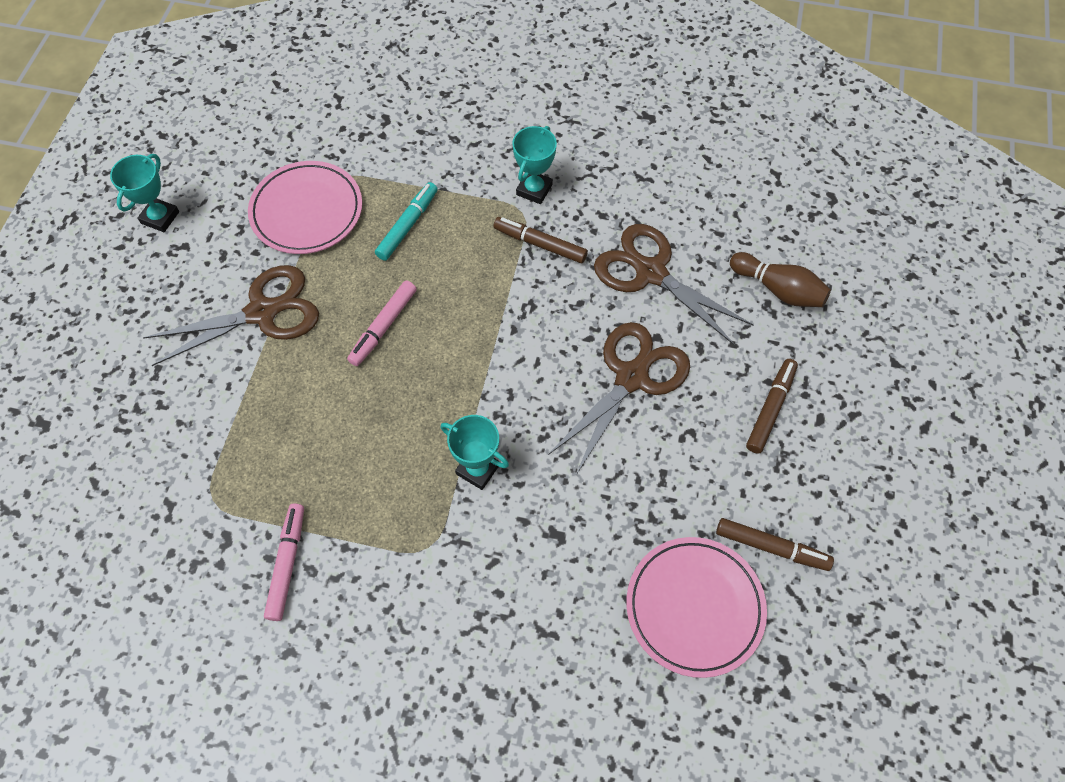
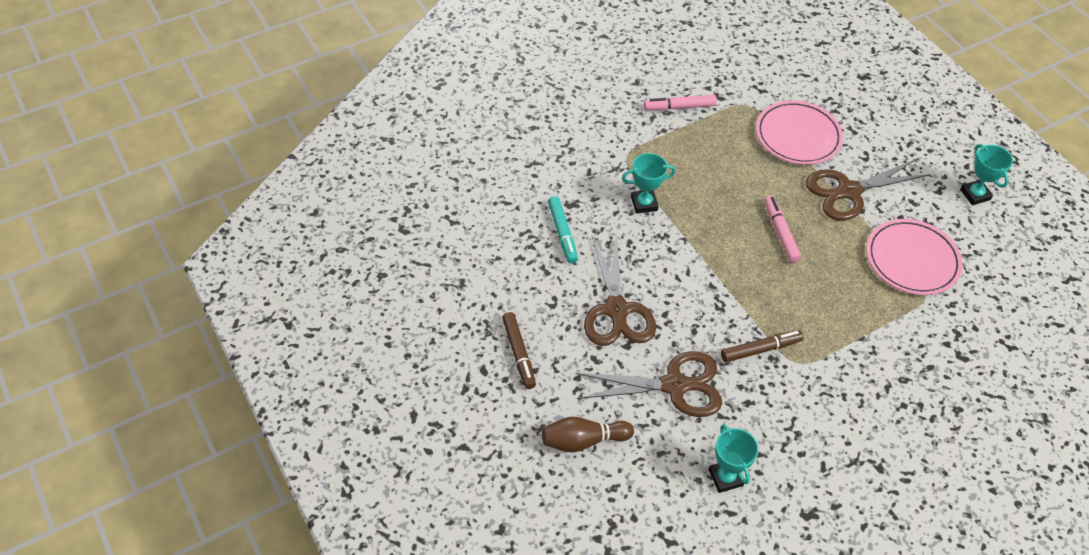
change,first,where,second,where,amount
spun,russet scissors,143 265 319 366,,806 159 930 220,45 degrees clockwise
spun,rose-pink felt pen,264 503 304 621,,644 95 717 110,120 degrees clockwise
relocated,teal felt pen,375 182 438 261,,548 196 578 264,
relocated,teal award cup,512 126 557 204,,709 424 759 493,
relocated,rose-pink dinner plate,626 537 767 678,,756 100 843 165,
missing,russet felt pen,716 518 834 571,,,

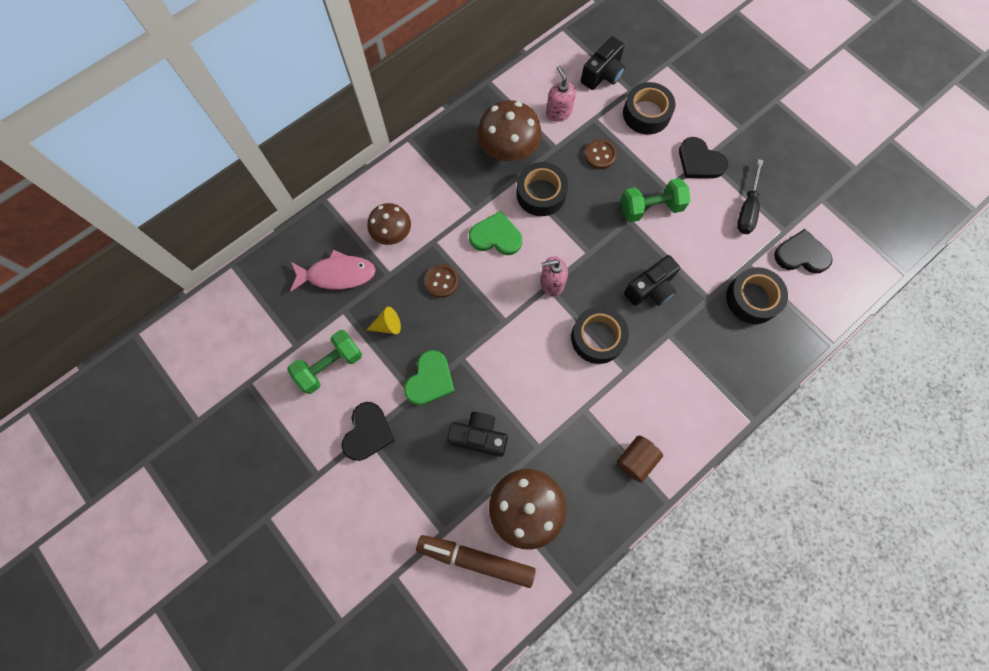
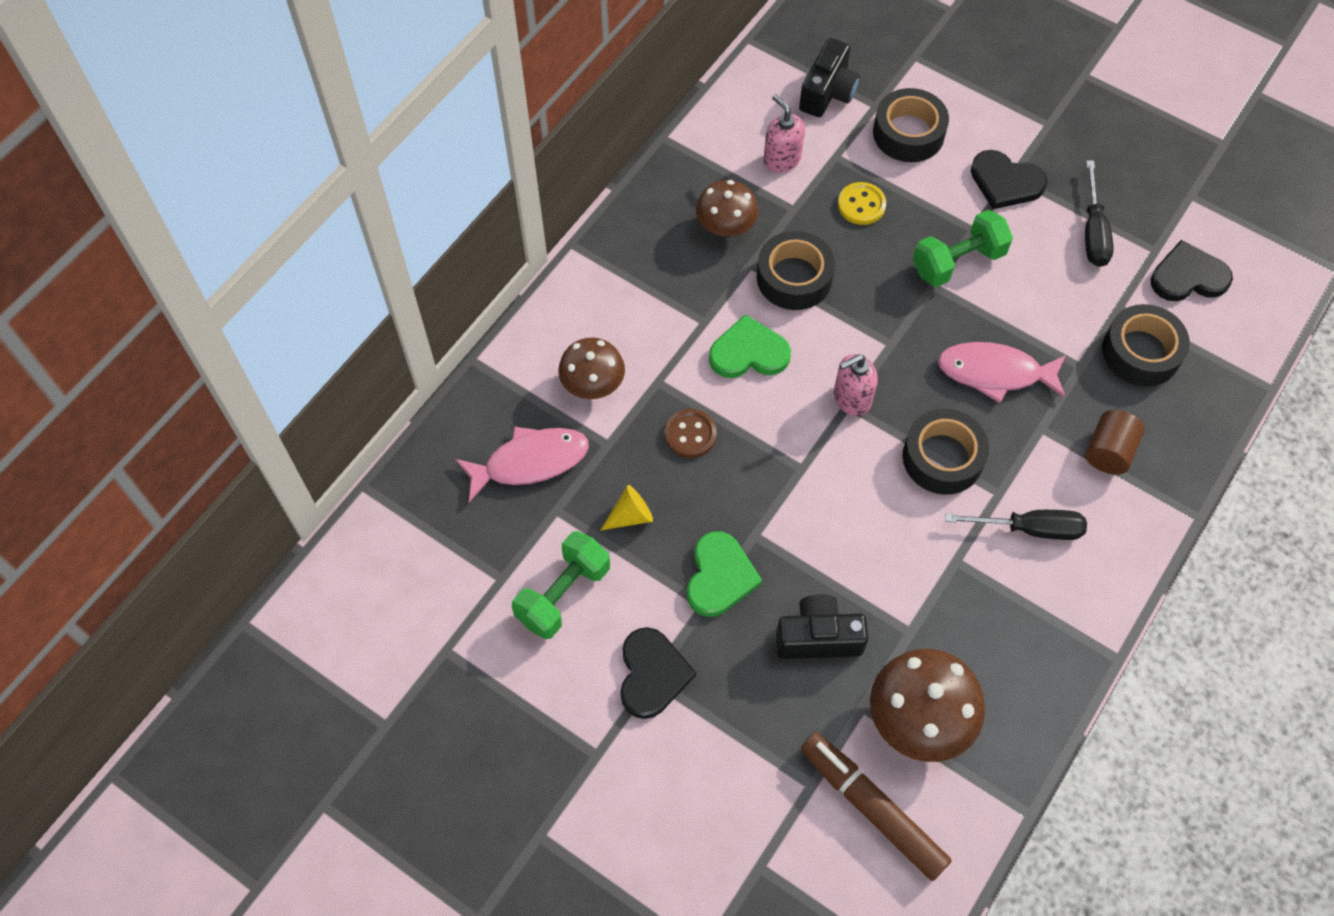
change,first,where,second,where,amount
spun,russet felt pen,416 535 536 588,,801 732 952 881,45 degrees clockwise
size,russet fungus,478 100 542 161,,696 180 758 236,x0.66
colour,russet shirt button,585 139 617 169,golden shirt button,838 182 886 225,
relocated,russet solid cylinder,616 435 663 483,,1085 410 1145 475,
exchanged,black compact camera,624 255 680 306,rose-pink fish,938 342 1066 403,
appeared,,,black hand screwdriver,945 510 1087 540,

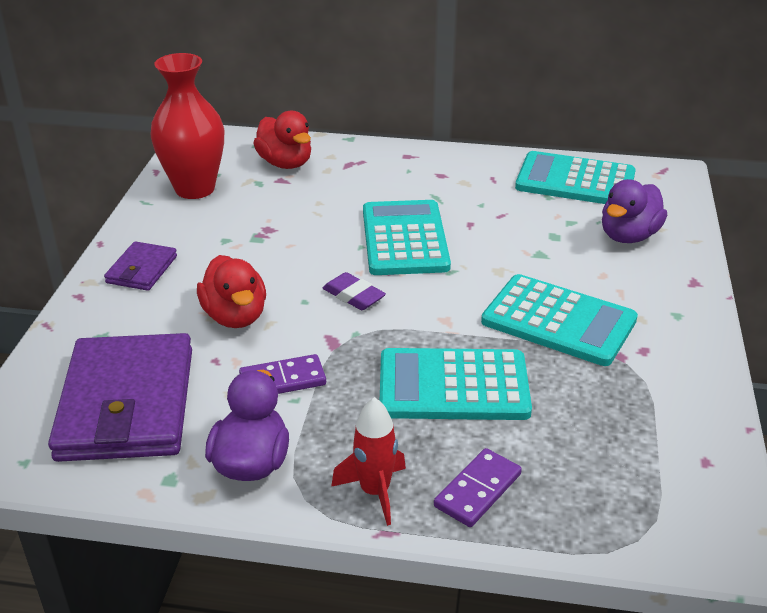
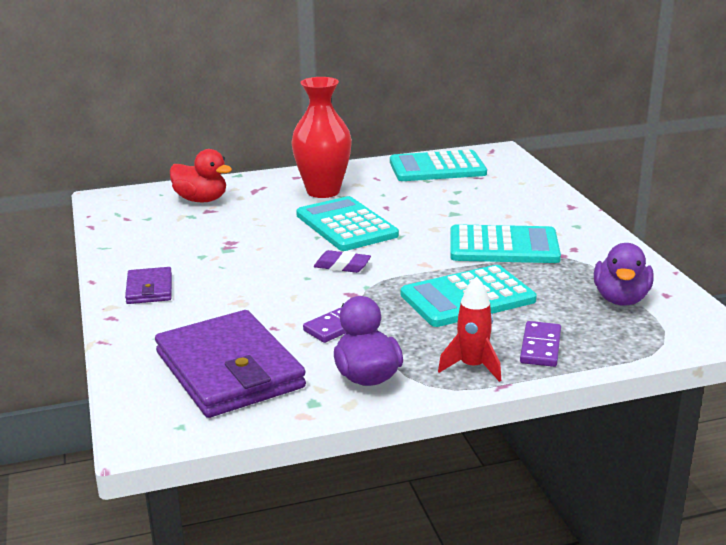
change,first,where,second,where,amount
relocated,crimson tall vase,150 53 224 199,,291 77 352 198,
missing,crimson rubber duck,197 255 266 328,,,
relocated,purple rubber duck,602 179 667 243,,594 243 654 306,

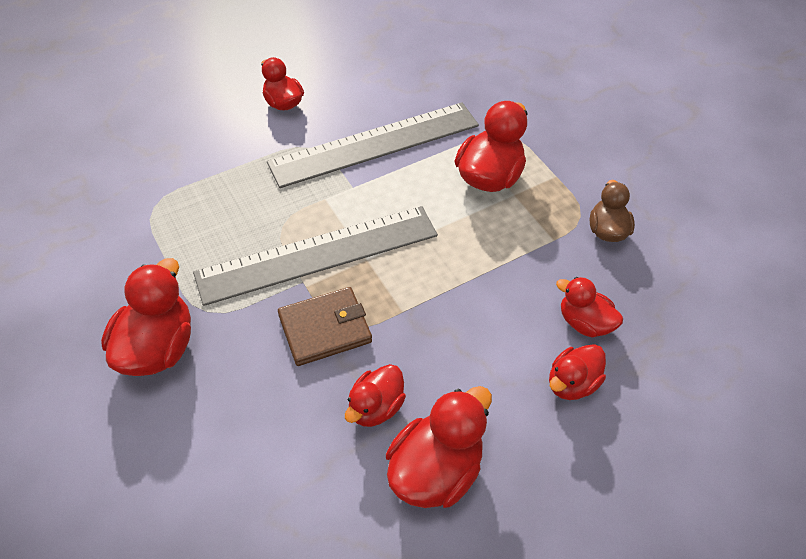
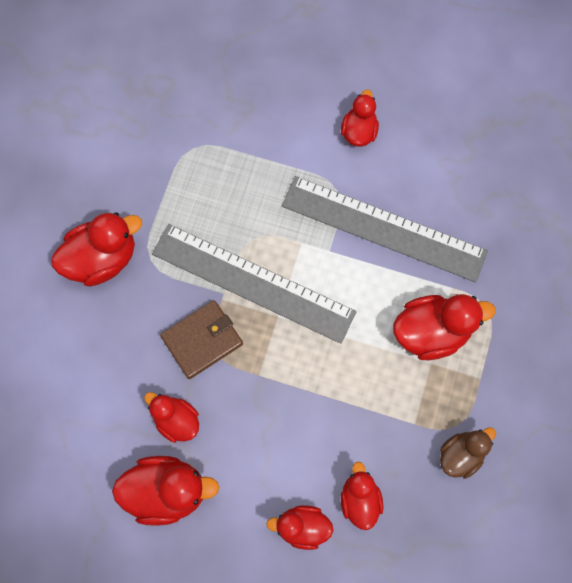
change,first,where,second,where,amount
spun,russet wallet,278 287 372 366,,160 300 243 379,60 degrees counterclockwise
spun,crimson rubber duck,345 364 406 427,,144 392 199 443,45 degrees clockwise

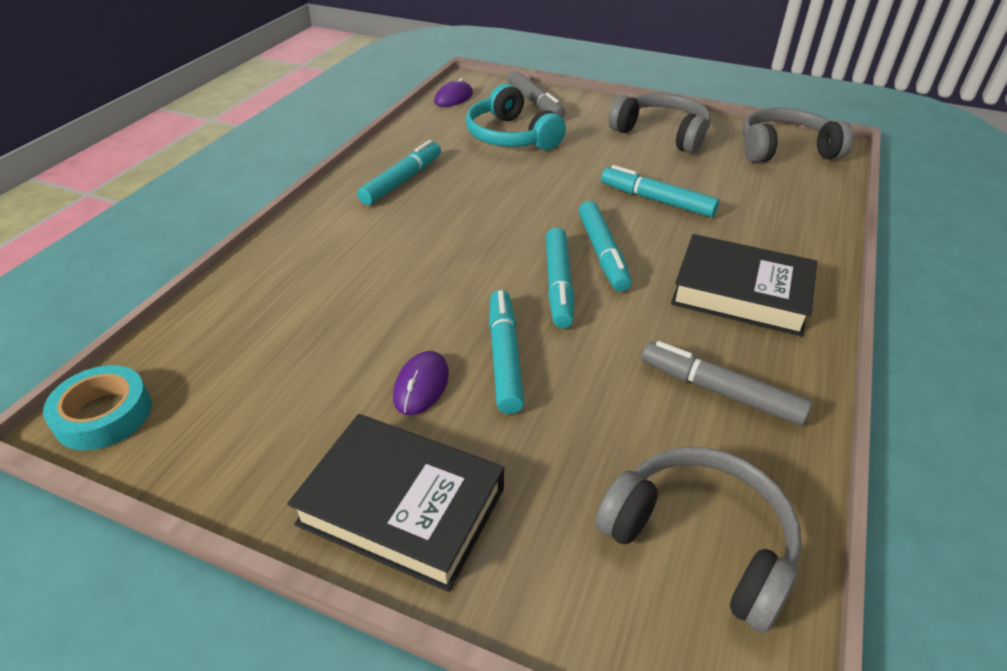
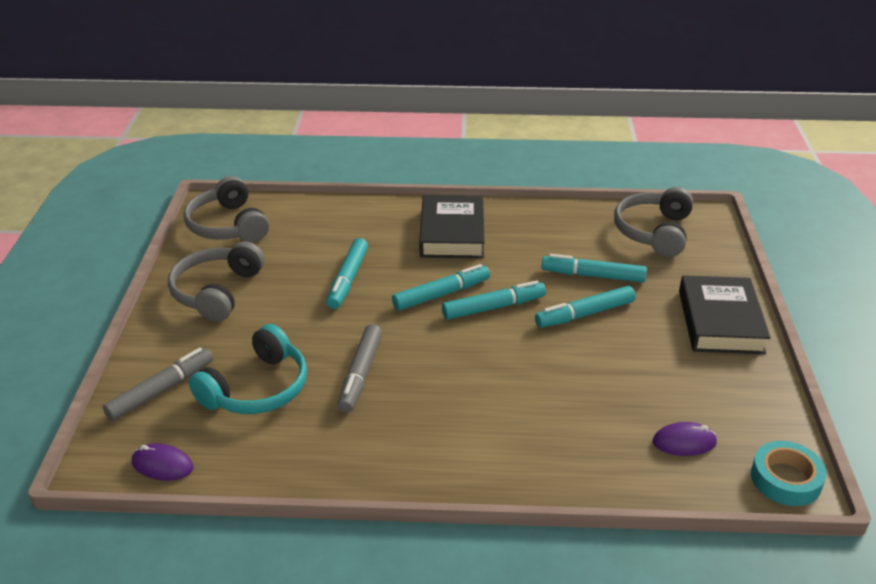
change,first,where,second,where,amount
relocated,teal felt pen,357 140 441 205,,542 254 647 282,
relocated,purple computer mouse,393 351 449 415,,653 422 717 456,
relocated,grey felt pen,641 341 812 426,,337 324 382 413,

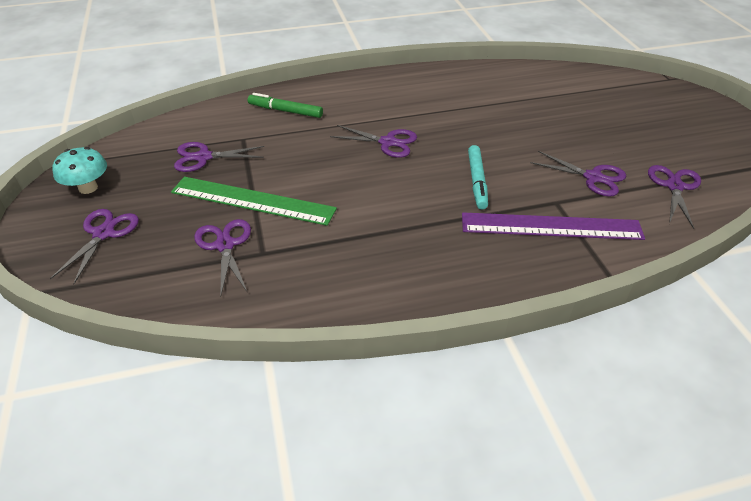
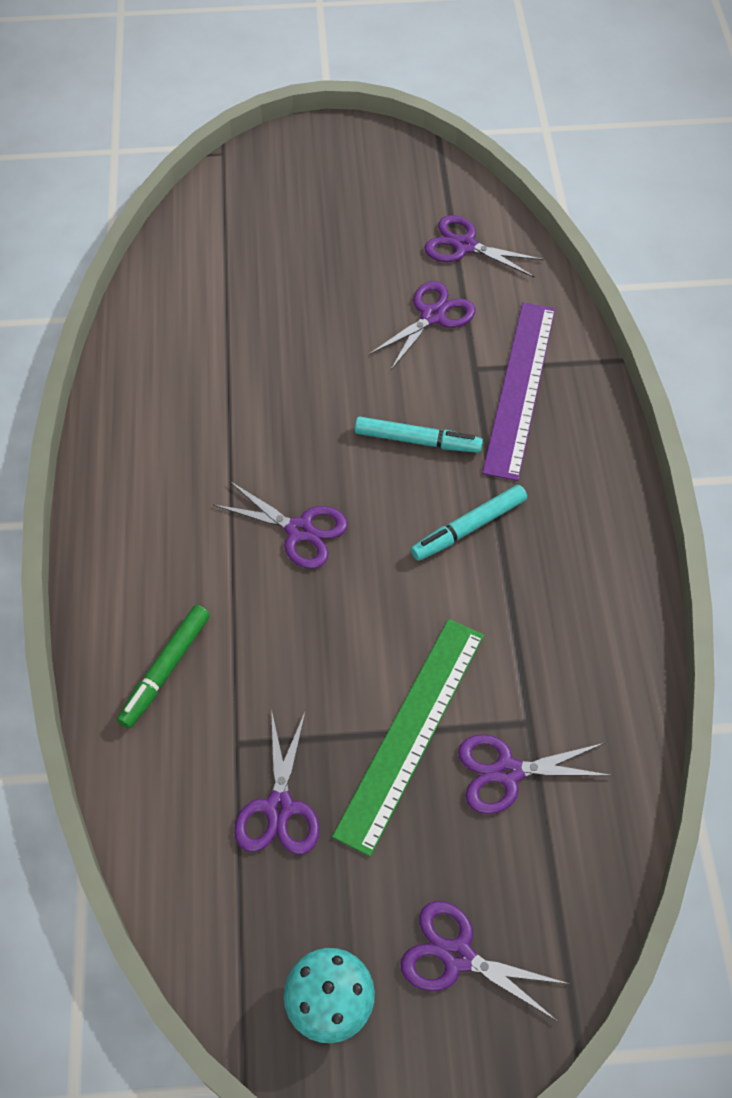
change,first,where,second,where,amount
spun,purple scissors,330 125 417 158,,213 481 348 569,90 degrees clockwise
appeared,,,teal felt pen,411 485 527 561,

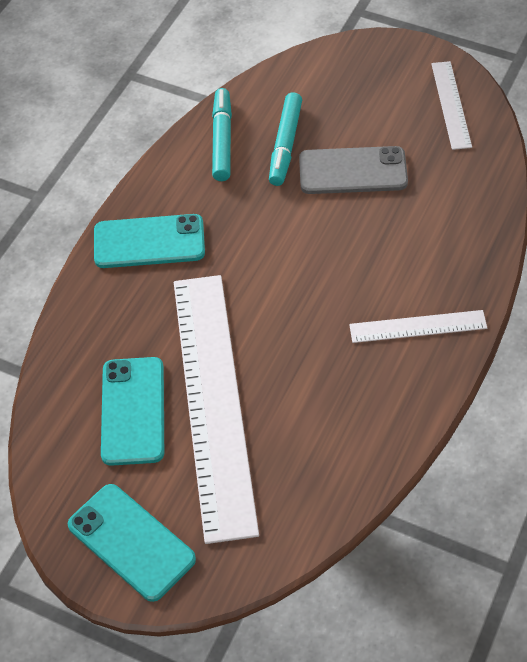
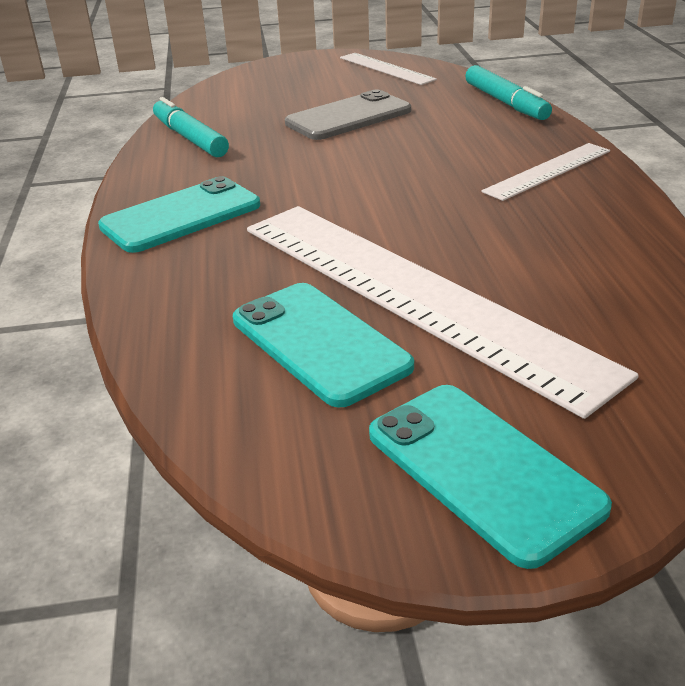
change,first,where,second,where,amount
spun,teal smartphone,68 484 196 602,,369 385 612 569,45 degrees clockwise
relocated,teal felt pen,269 92 302 186,,465 65 552 120,

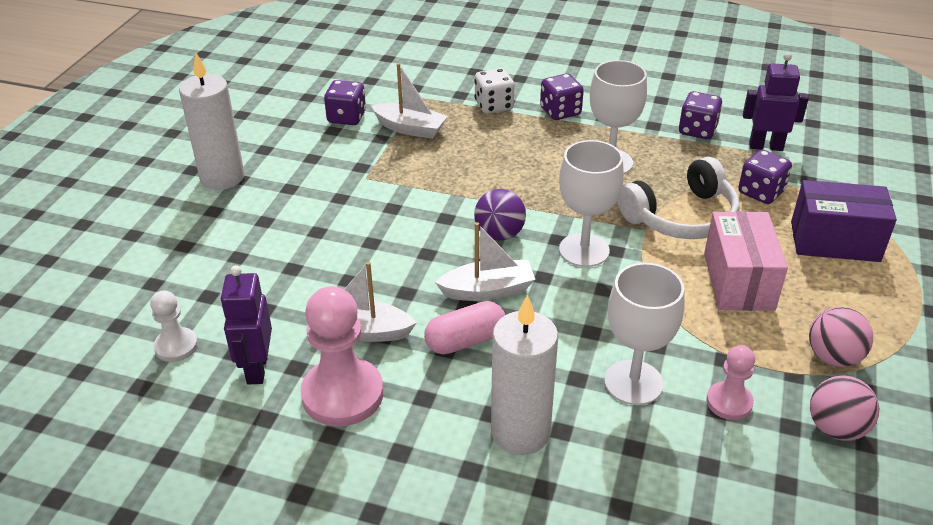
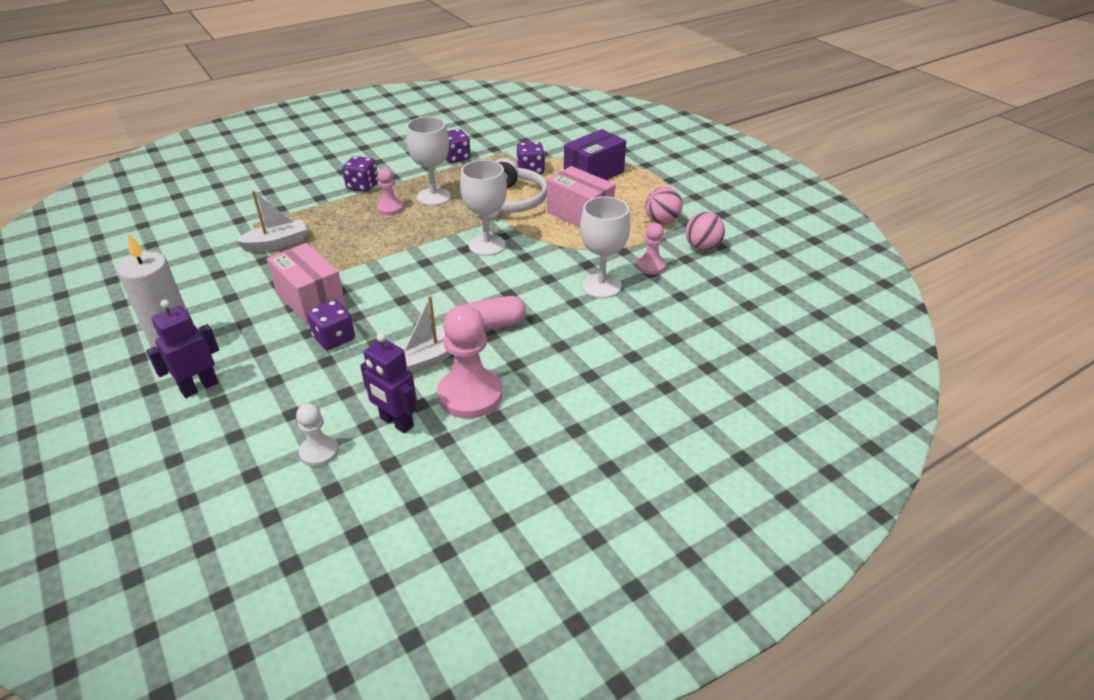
change,first,where,second,where,amount
relocated,purple game die,324 80 366 125,,307 300 355 350,
spun,rose-pink pill shape,424 301 505 354,,468 296 526 330,60 degrees clockwise
missing,white sailboat,435 222 535 301,,,
missing,white game die,474 68 514 114,,,
missing,purple sphere,474 189 526 241,,,
missing,white pillar candle,491 295 558 455,,,
relocated,purple robot figure,743 52 809 151,,146 299 219 398,
appeared,,,rose-pink box,267 243 346 324,
appeared,,,rose-pink game pawn,377 167 404 215,

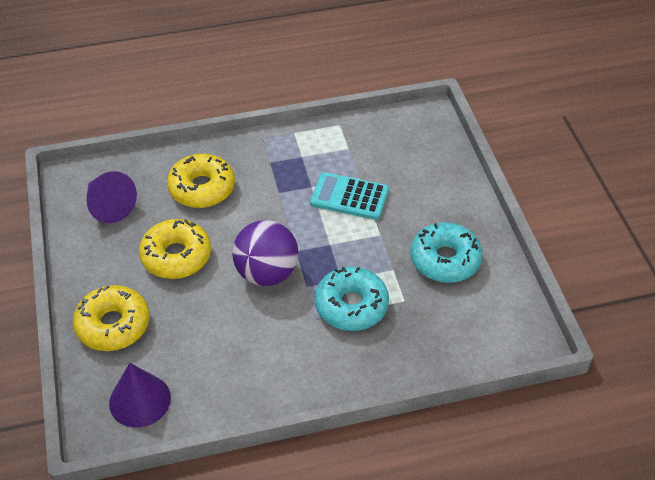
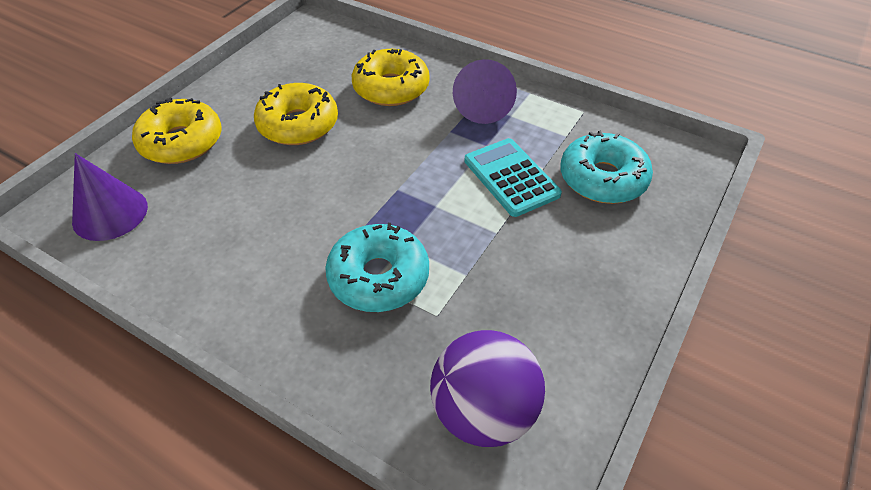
change,first,where,second,where,amount
relocated,purple cone,86 171 137 223,,453 59 517 124,
relocated,purple sphere,232 220 298 286,,430 330 545 447,
relocated,teal donut,410 222 483 283,,560 131 653 204,

